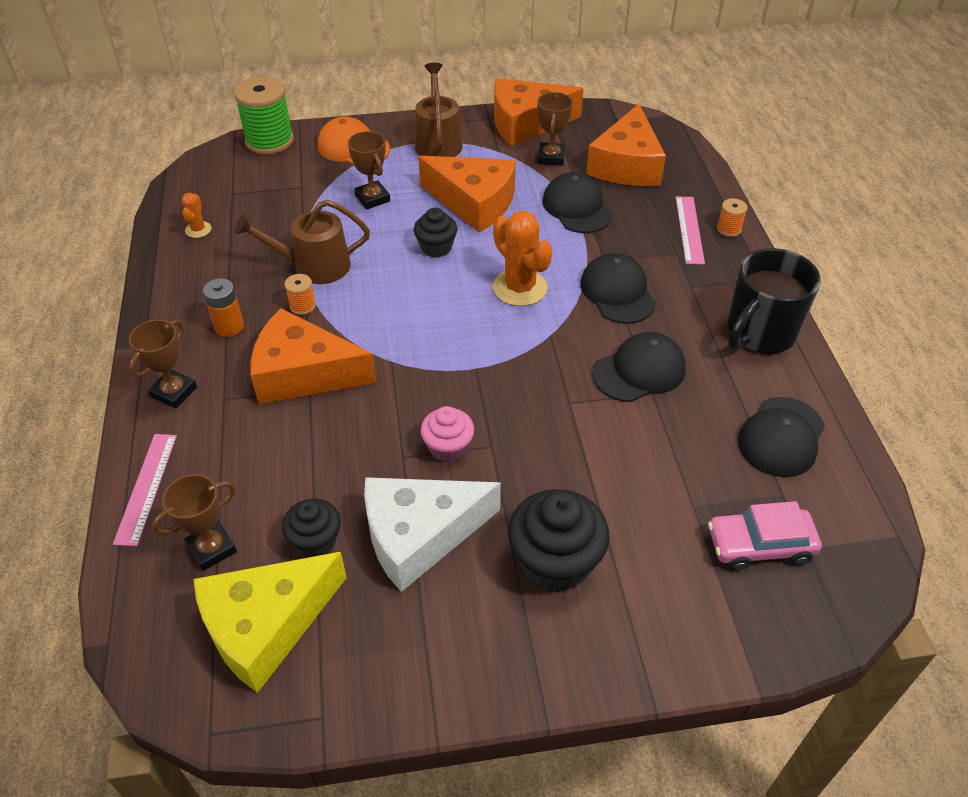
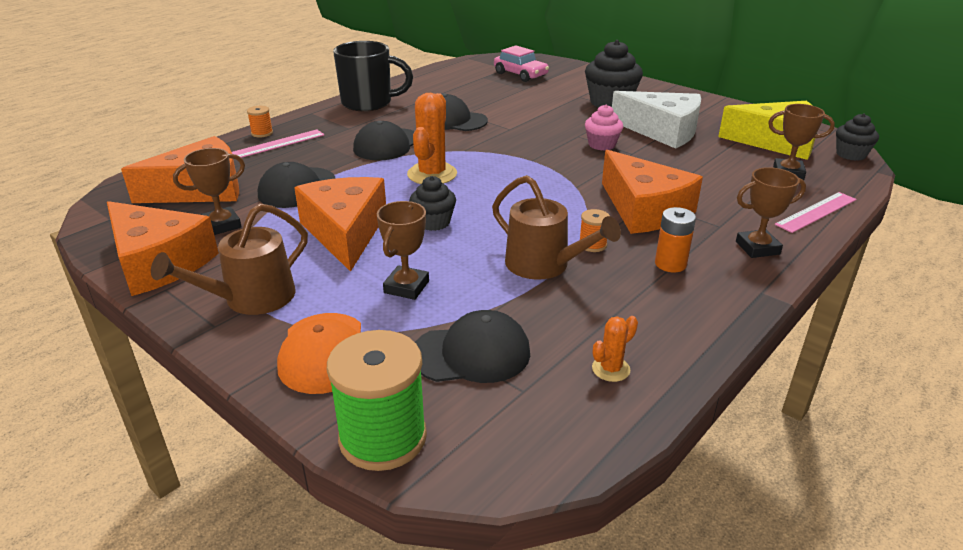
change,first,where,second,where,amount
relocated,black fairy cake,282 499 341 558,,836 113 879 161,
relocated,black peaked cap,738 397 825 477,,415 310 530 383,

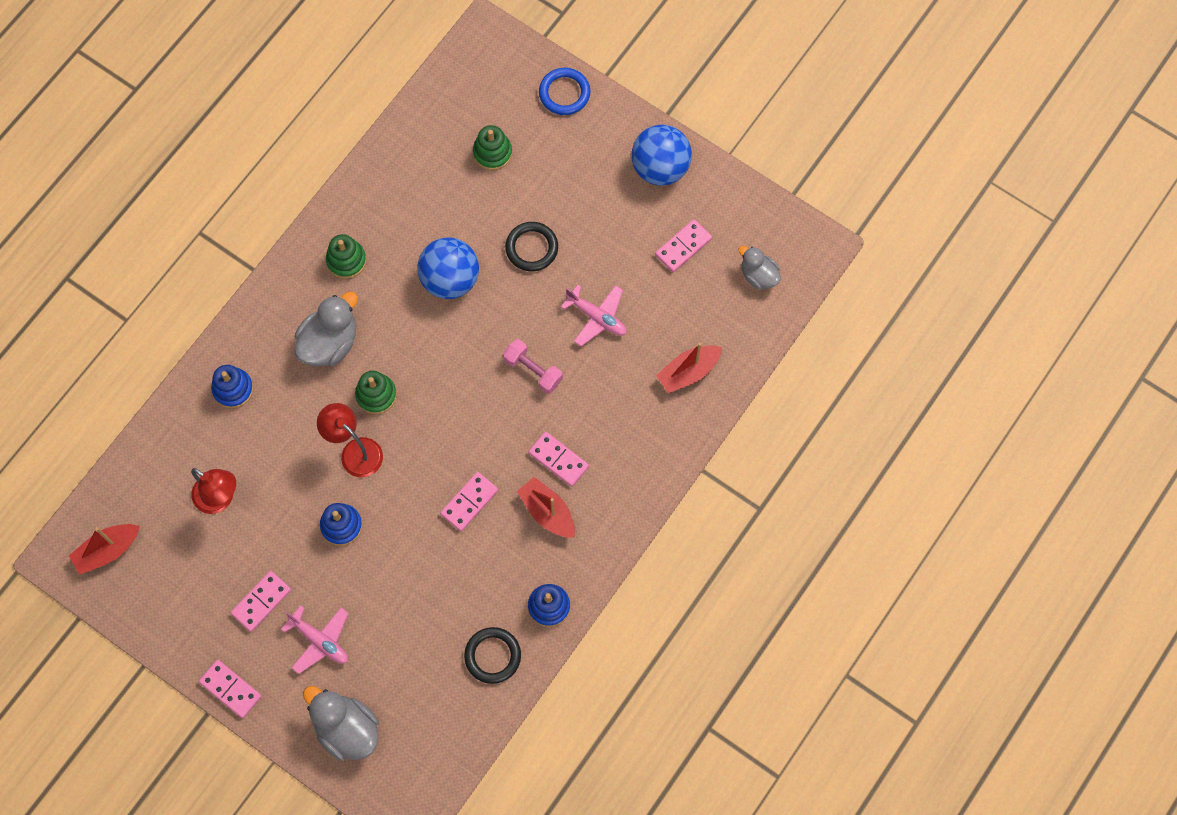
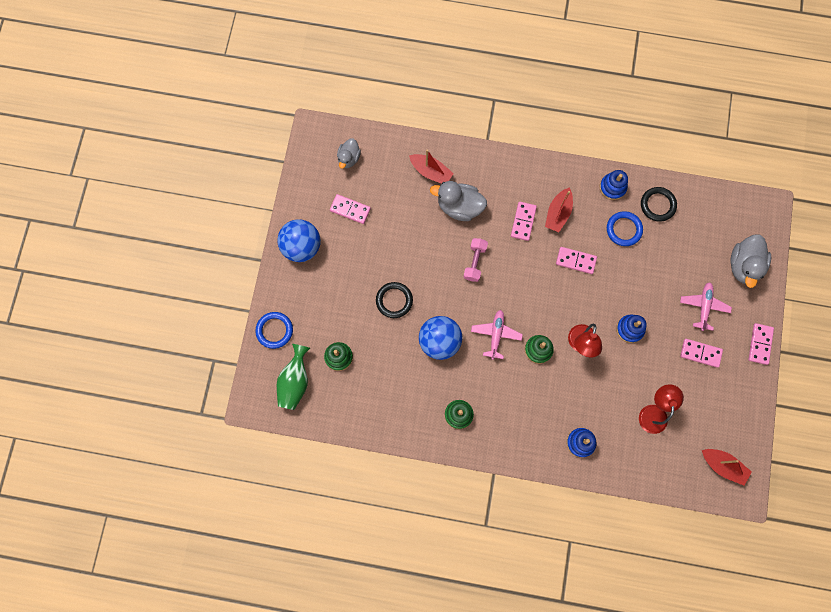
change,first,where,second,where,amount
relocated,grey rubber duck,294 292 358 367,,430 181 487 221,
relocated,rose-pink aeroplane,561 284 627 346,,471 310 523 360,
appeared,,,emerald tall vase,277 344 310 410,
appeared,,,royal blue hoop,607 211 643 246,

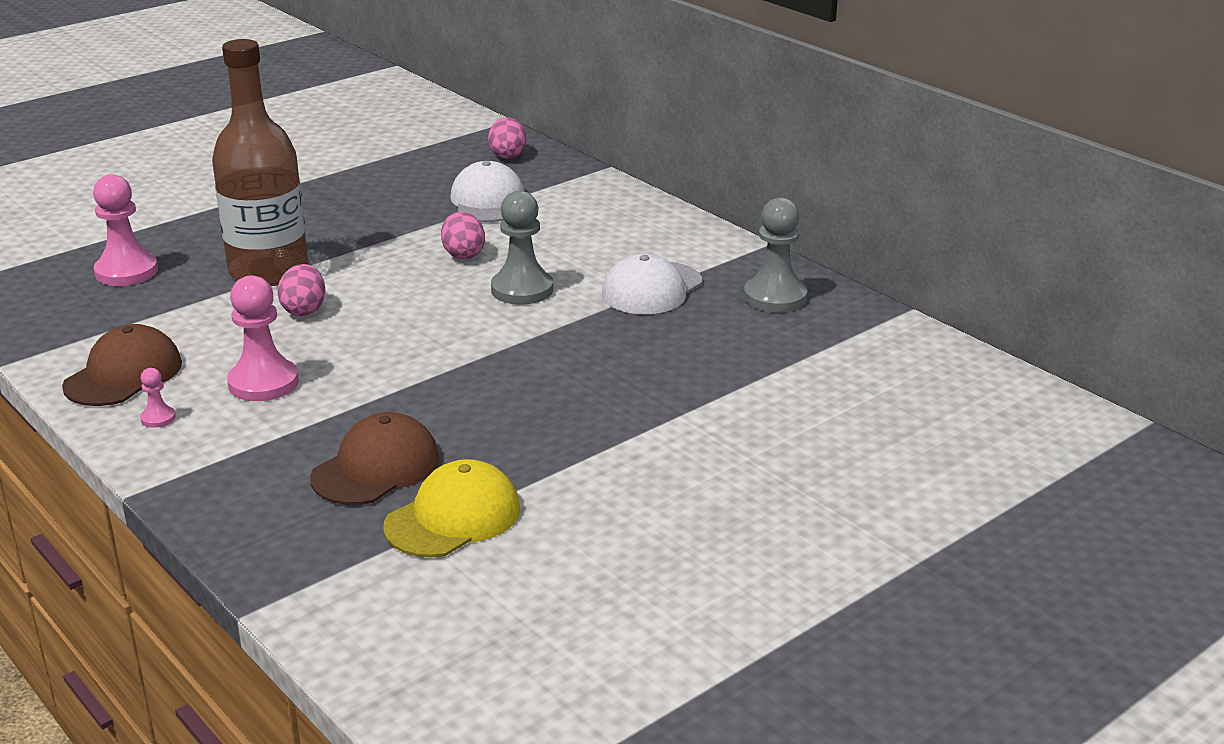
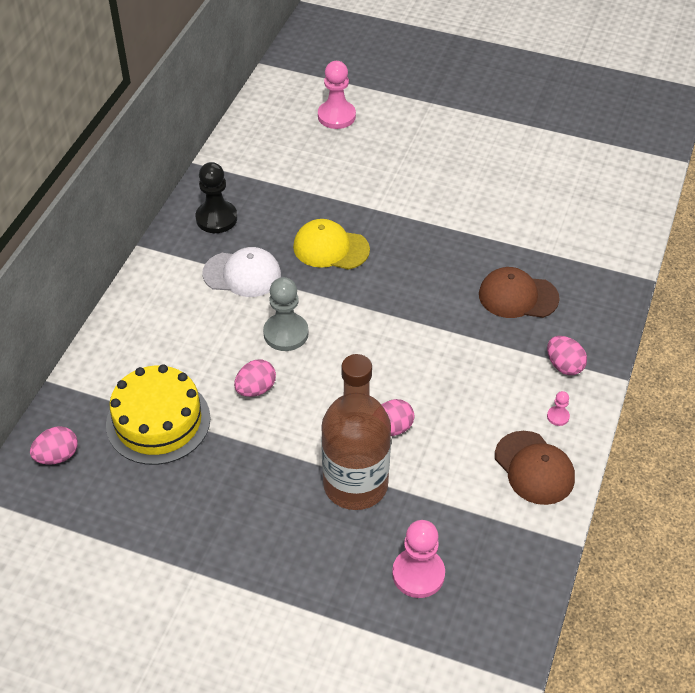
change,first,where,second,where,amount
spun,russet peaked cap,62 324 182 406,,495 431 575 505,120 degrees counterclockwise
relocated,rose-pink game pawn,227 275 299 401,,318 61 356 129,
relocated,golden peaked cap,383 459 520 557,,293 219 370 270,
exchanged,white peaked cap,450 161 524 222,golden layer cake,106 364 210 465,
colour,grey game pawn,744 197 807 312,black game pawn,195 162 237 233,
appeared,,,rose-pink egg shape,547 336 587 375,

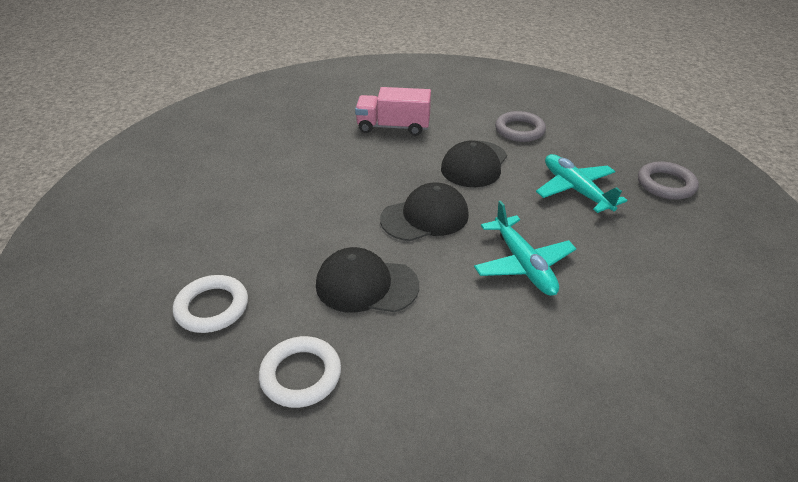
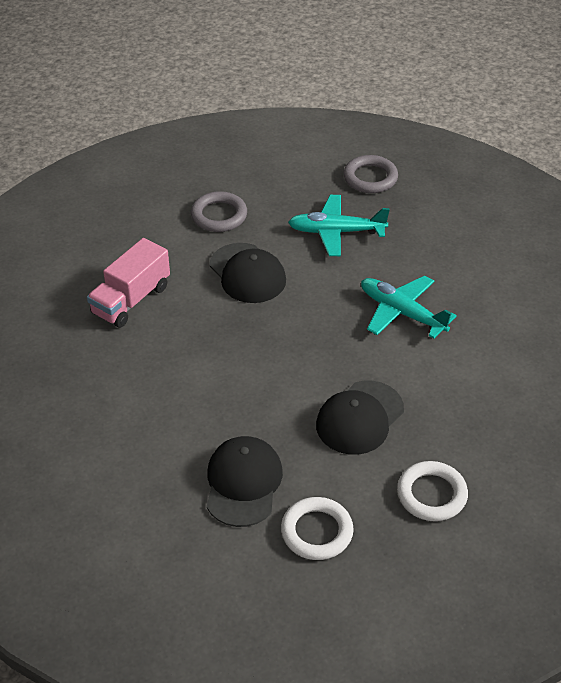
change,first,where,second,where,amount
relocated,black peaked cap,380 182 469 241,,207 436 283 527,
spun,teal aeroplane,474 201 576 296,,361 276 457 339,150 degrees counterclockwise

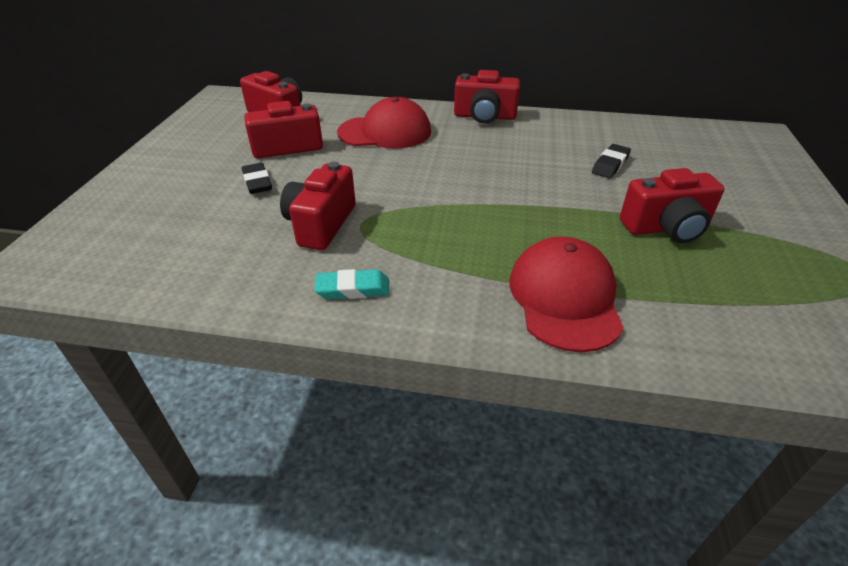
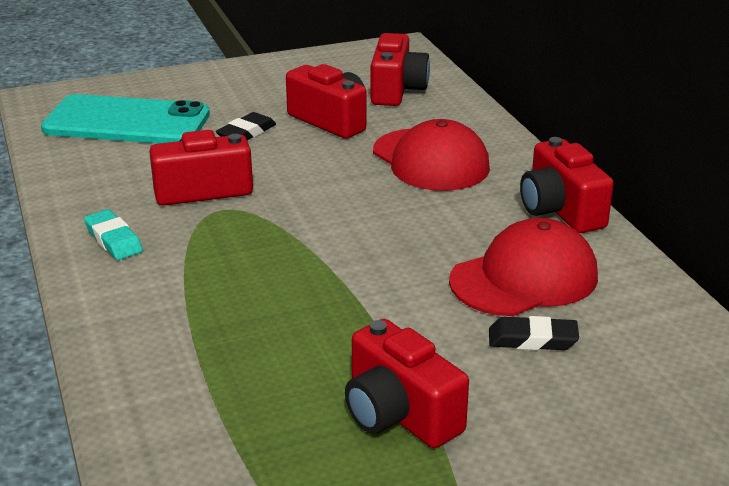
change,first,where,second,where,amount
relocated,crimson peaked cap,510 237 624 352,,449 218 598 316,
appeared,,,teal smartphone,41 94 210 143,

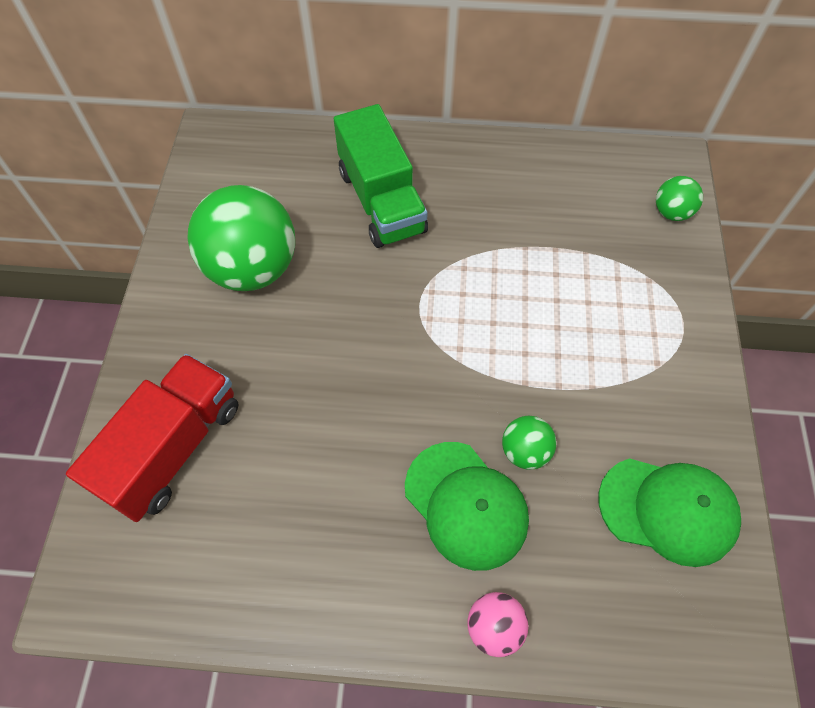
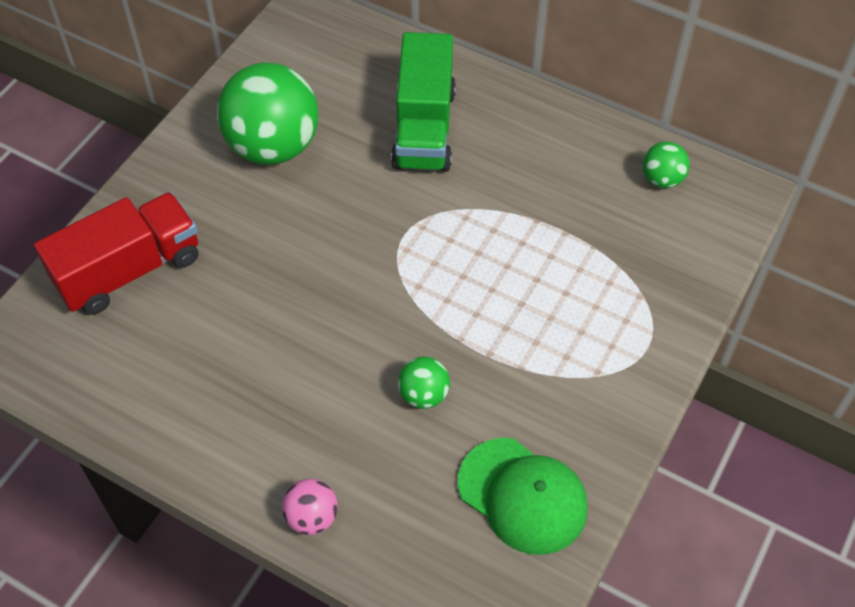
change,first,where,second,where,amount
missing,emerald peaked cap,405 442 529 571,,,
relocated,emerald sphere,656 176 703 221,,643 142 690 188,

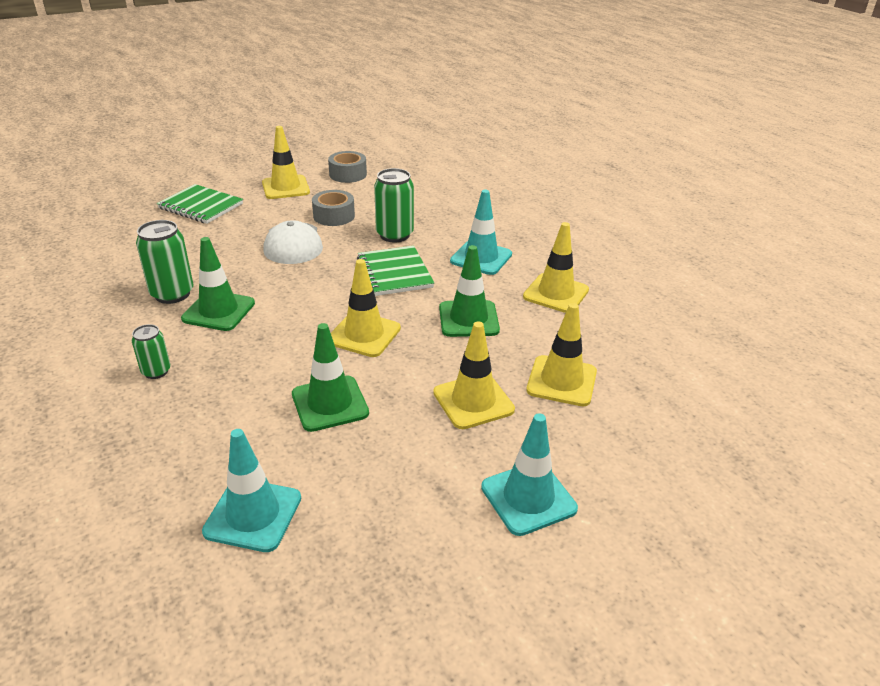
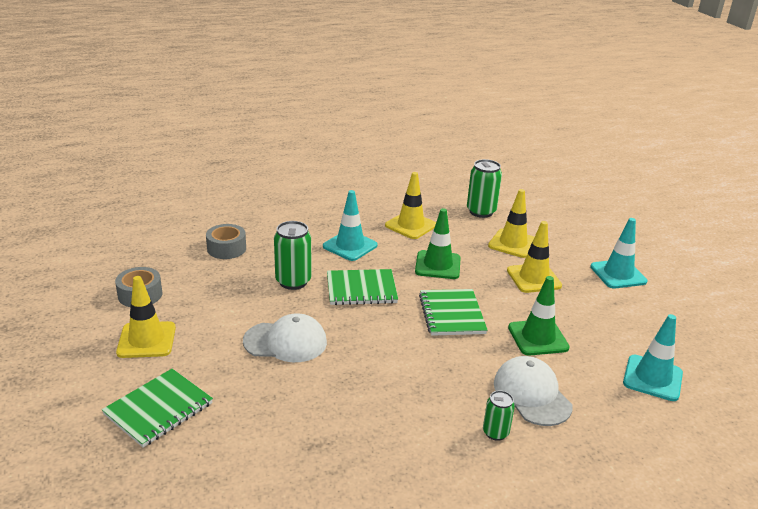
change,first,where,second,where,amount
relocated,emerald tin,136 220 193 304,,467 159 502 218,
missing,emerald road cone,181 237 255 331,,,
relocated,grey roll of tape,312 190 355 226,,206 224 246 259,
exchanged,golden road cone,331 259 401 357,emerald exercise book,419 289 487 336,
appeared,,,white peaked cap,494 356 573 426,

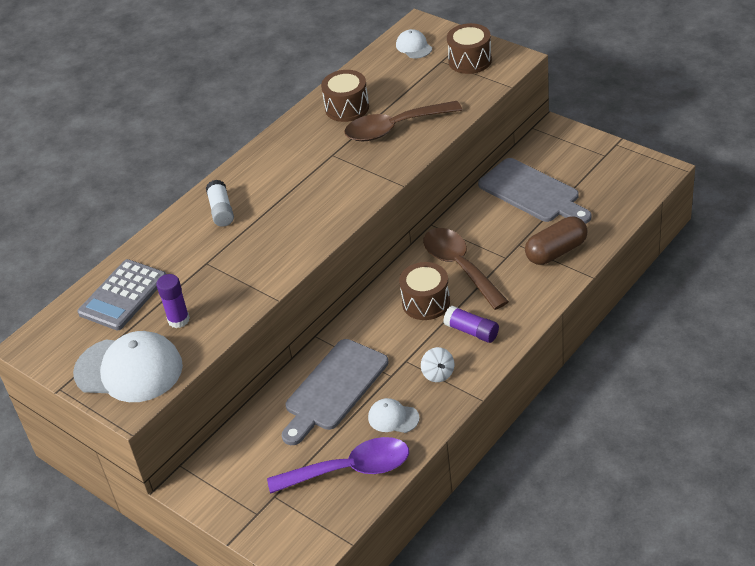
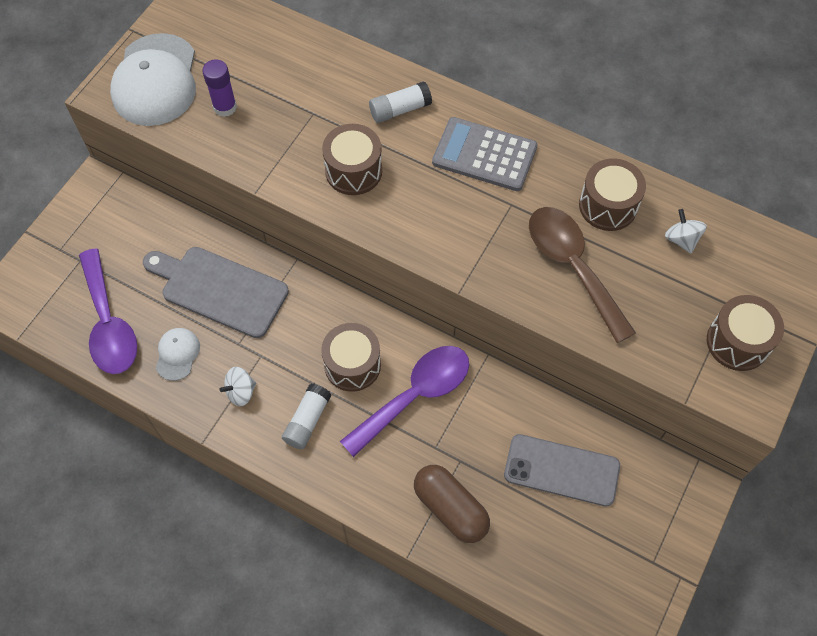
change,first,where,second,where,amount
relocated,grey adding machine,77 259 166 330,,432 117 537 191,
missing,white peaked cap,396 29 432 58,,,
colour,russet tablespoon,423 228 509 310,purple tablespoon,340 346 469 457,
colour,purple glue stick,443 305 499 343,white glue stick,282 384 331 449,
exchanged,grey cutting board,478 158 591 224,grey smartphone,504 434 620 507,
appeared,,,russet drum,322 124 382 195,
appeared,,,white spinning top,665 209 707 253,

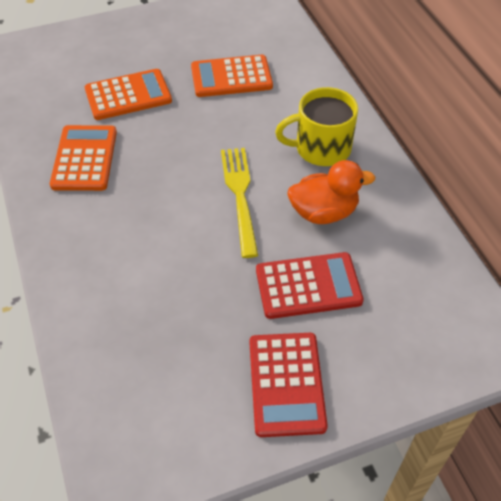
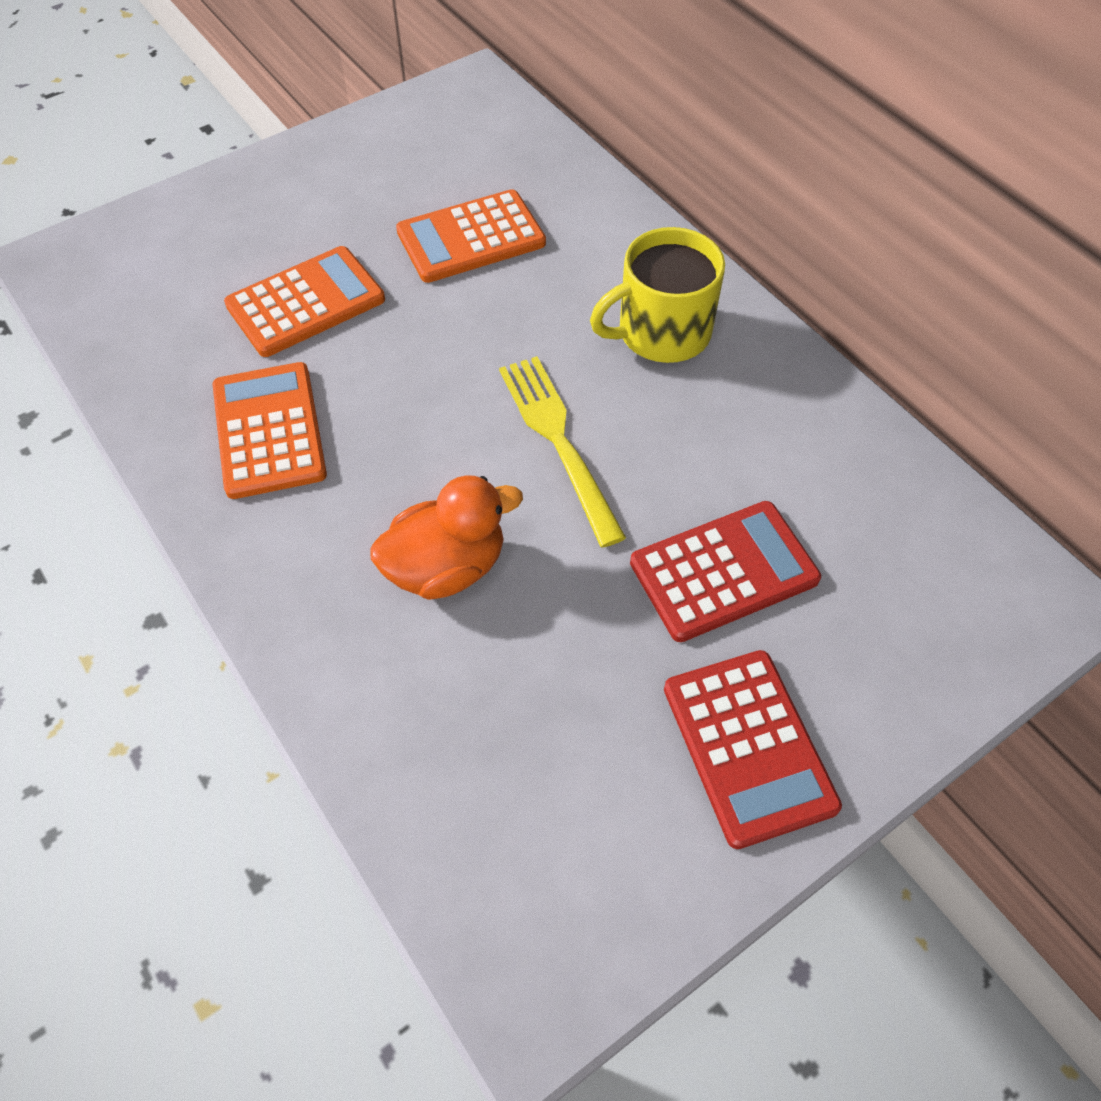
change,first,where,second,where,amount
relocated,bright orange rubber duck,287 160 375 224,,370 475 523 600,

